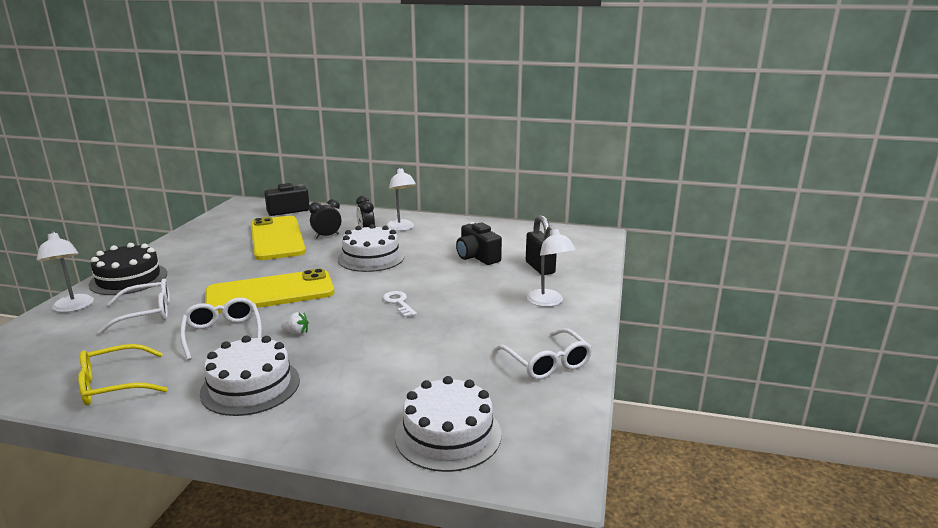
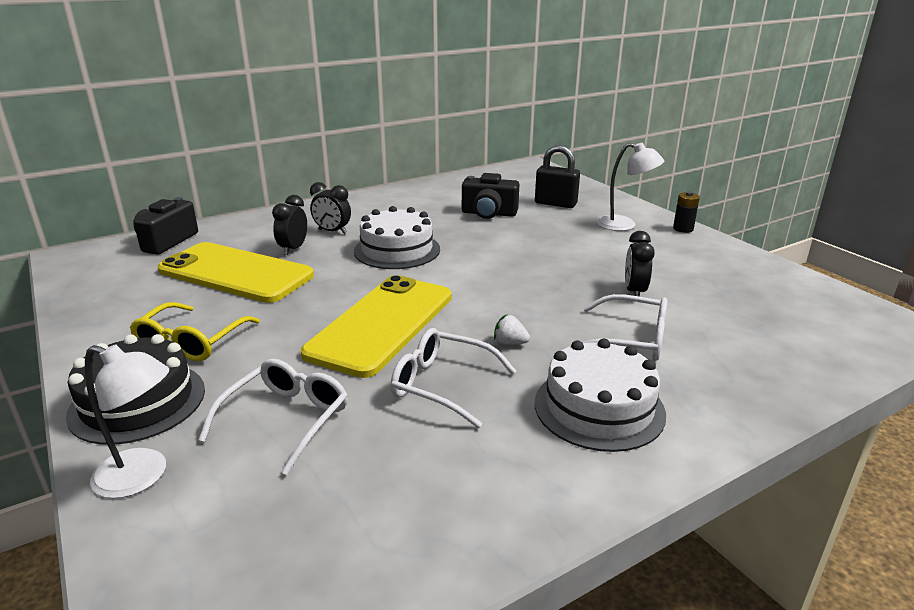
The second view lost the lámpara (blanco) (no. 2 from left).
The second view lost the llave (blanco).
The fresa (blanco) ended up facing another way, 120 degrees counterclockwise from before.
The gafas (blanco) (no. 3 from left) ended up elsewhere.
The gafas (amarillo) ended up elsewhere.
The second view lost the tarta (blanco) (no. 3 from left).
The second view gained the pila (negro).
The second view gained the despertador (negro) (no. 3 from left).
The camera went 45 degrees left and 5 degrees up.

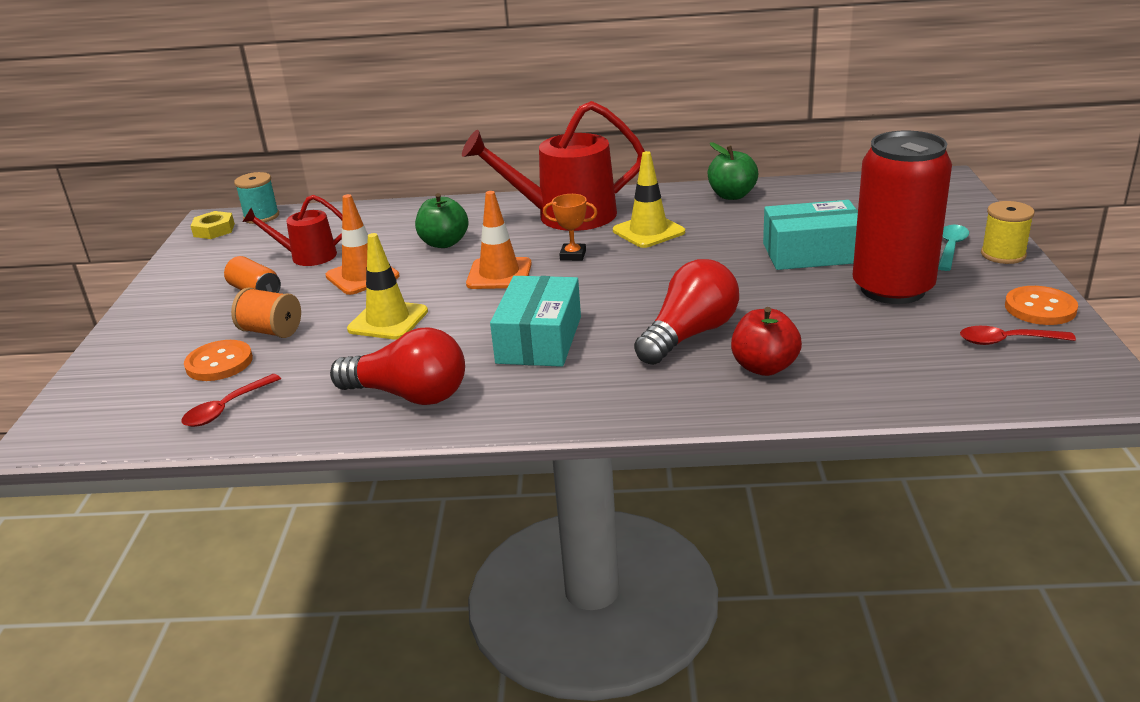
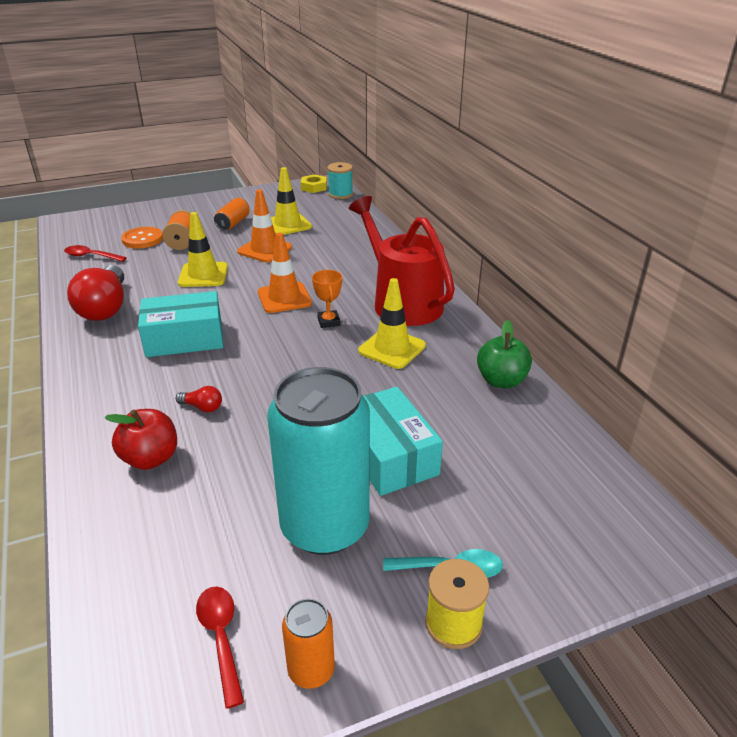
What was the lata (rojo) turned into the lata (turquesa).
The second view lost the manzana (verde) (no. 1 from left).
Where the regadera (rojo) (no. 1 from left) stood, the cono de tráfico (amarillo) (no. 2 from left) came to stand.
The size of the bombilla (rojo) (no. 2 from left) changed by a factor of 0.42.
Where the botón (naranja) (no. 2 from left) stood, the lata (naranja) (no. 2 from left) came to stand.
The camera went 65 degrees right and 5 degrees up.

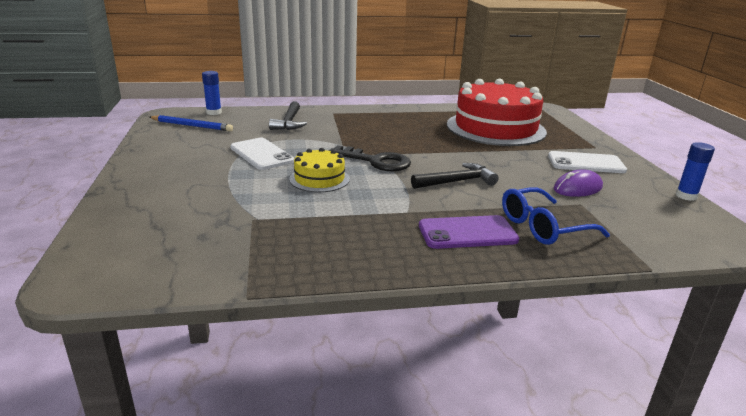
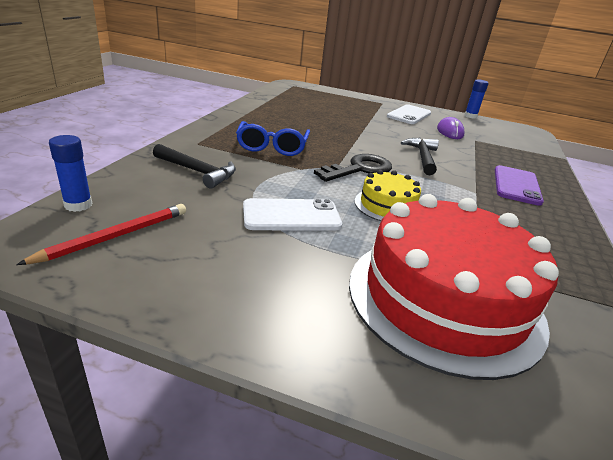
The tarta (rojo) ended up elsewhere.
What was the lápiz (azul) turned into the lápiz (rojo).
The gafas (azul) ended up elsewhere.
The camera went 65 degrees left and 5 degrees up.

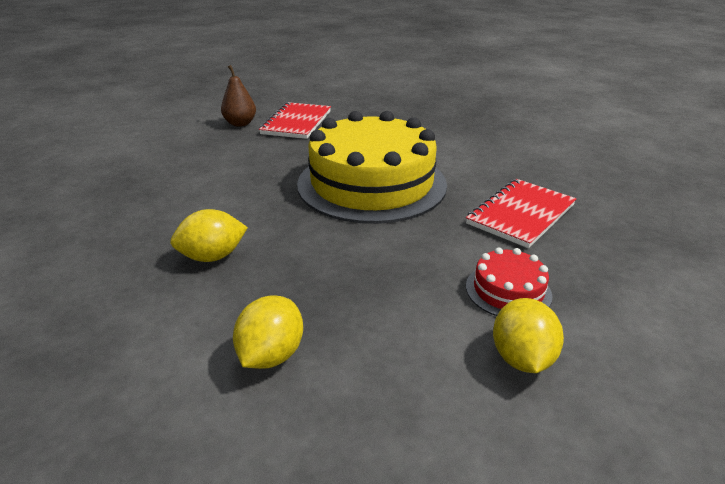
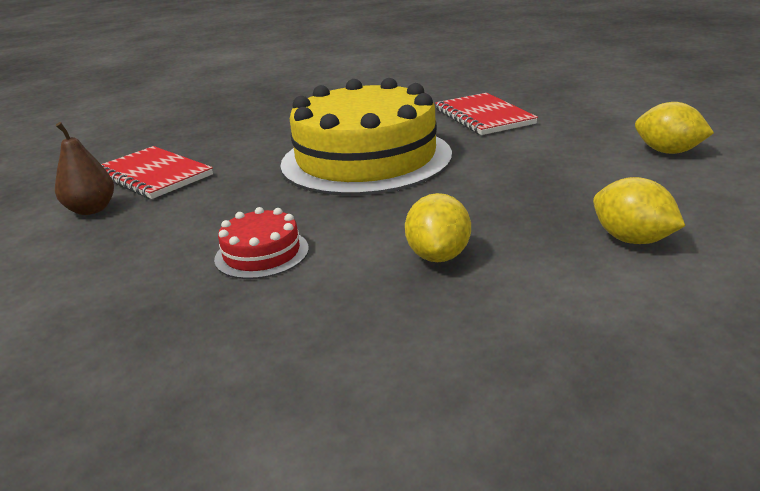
The tarta (rojo) ended up elsewhere.
The camera went 60 degrees left and 5 degrees down.

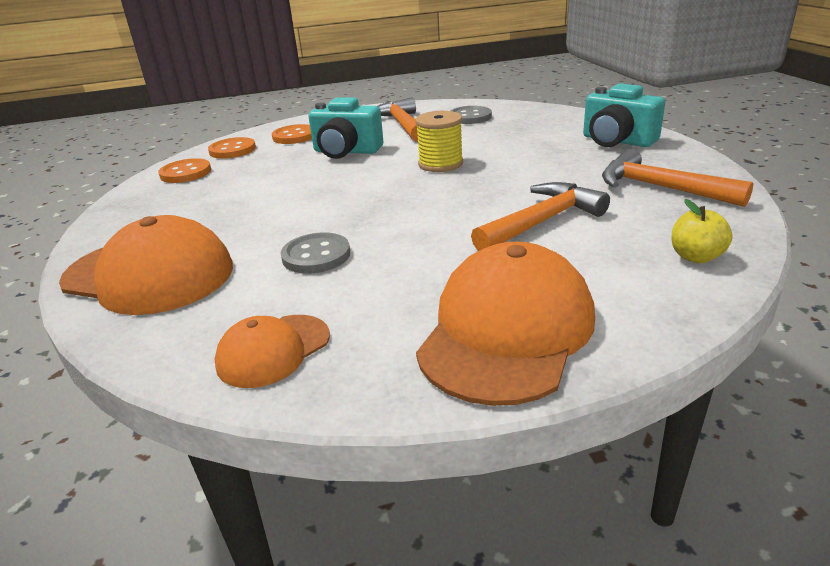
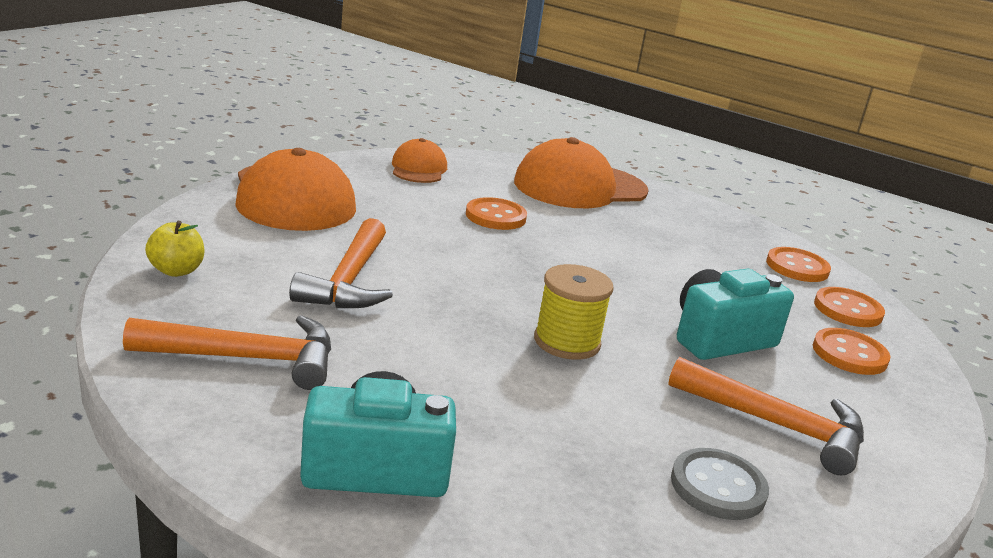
What was the botón (gris) (no. 1 from left) turned into the botón (naranja) (no. 1 from left).
The camera went 130 degrees right and 5 degrees down.

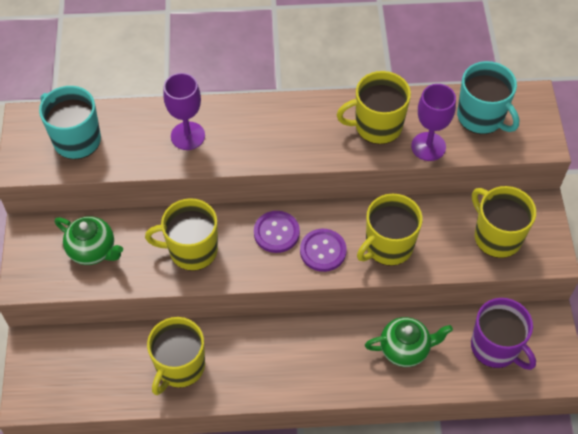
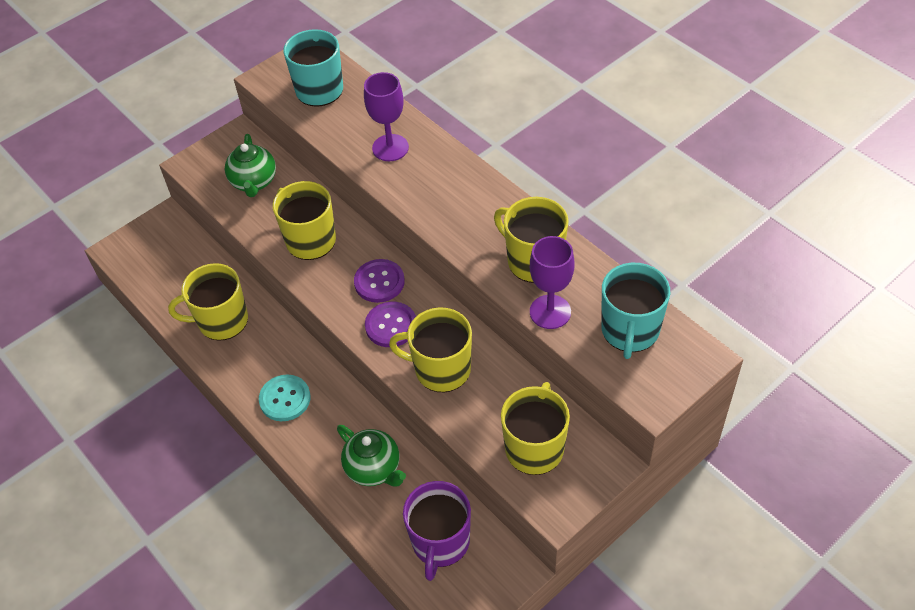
The second view gained the botón (turquesa).
The camera went 55 degrees right and 5 degrees down.

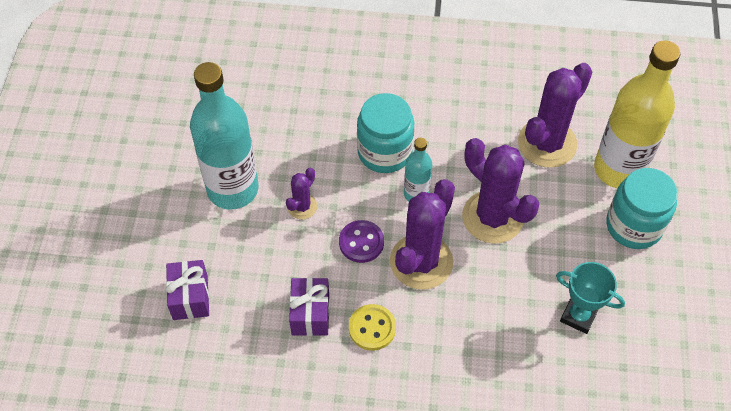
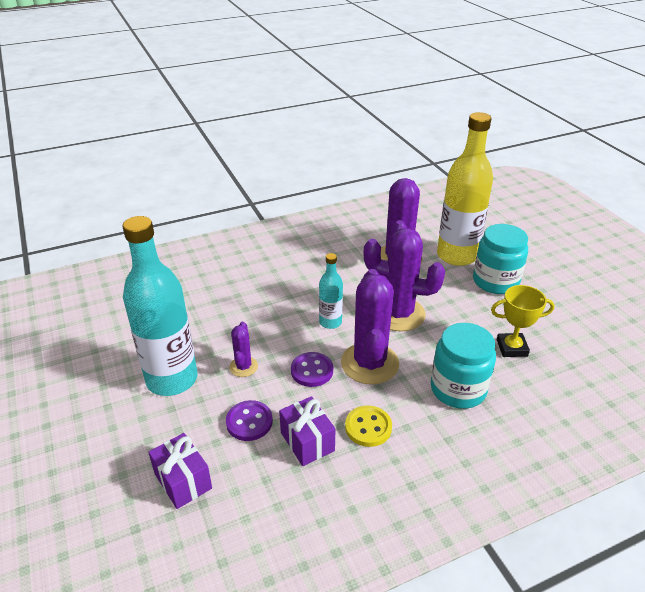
The tarro (turquesa) (no. 1 from left) ended up elsewhere.
What was the trofeo (turquesa) turned into the trofeo (amarillo).
The second view gained the botón (morado) (no. 1 from left).
The camera went 30 degrees left and 20 degrees down.

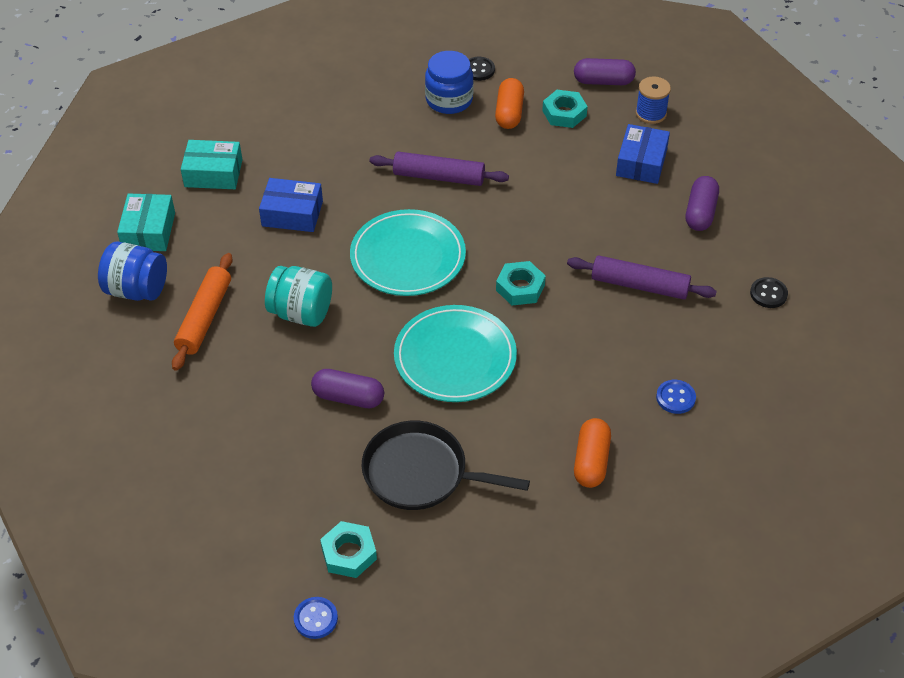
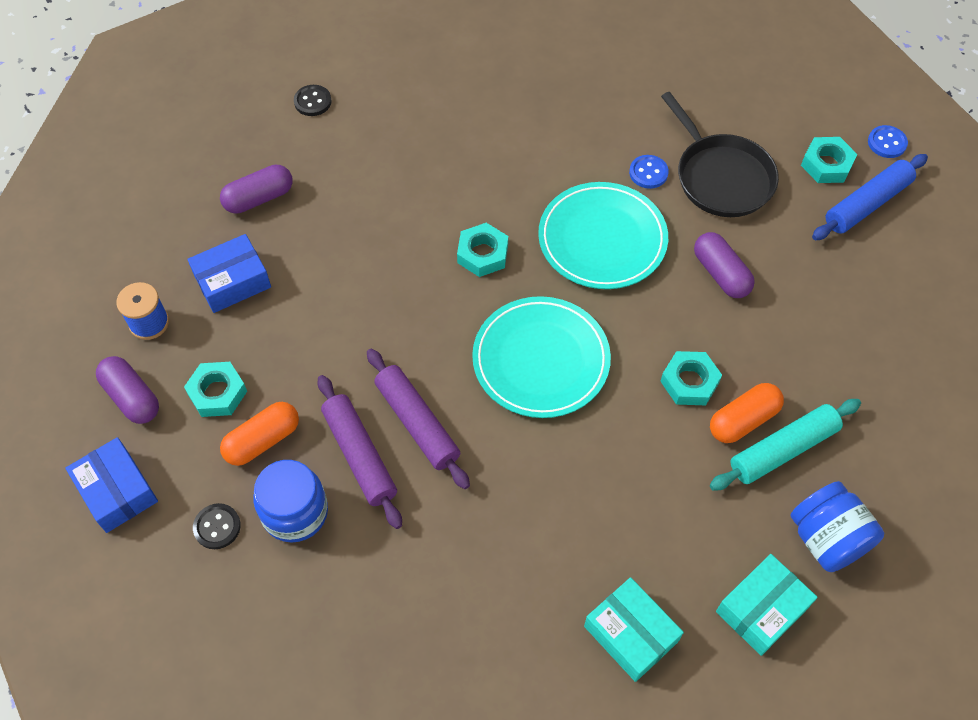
The caja (azul) (no. 1 from left) ended up elsewhere.
What was the rodillo (naranja) turned into the rodillo (turquesa).
The rodillo (morado) (no. 2 from left in the first image) ended up elsewhere.
Where the tarro (turquesa) stood, the tuerca (turquesa) (no. 3 from left) came to stand.
The botón (azul) (no. 2 from left in the first image) ended up elsewhere.
The cápsula (naranja) (no. 2 from left) ended up elsewhere.
The second view gained the rodillo (azul).
The camera went 135 degrees left and 10 degrees up.

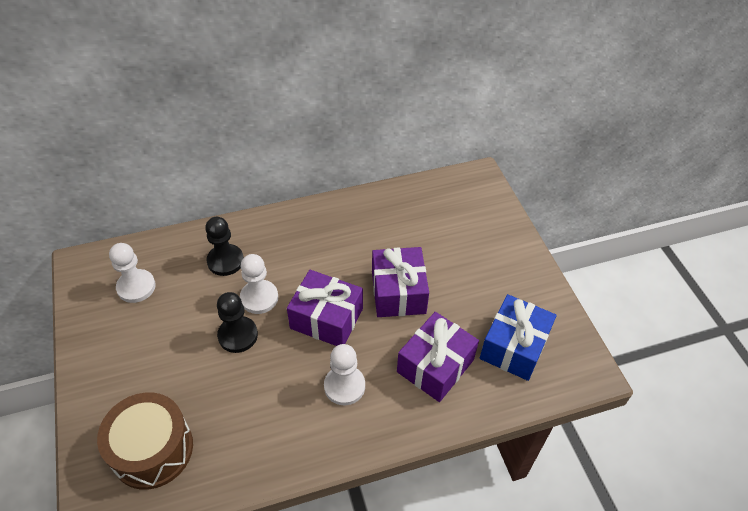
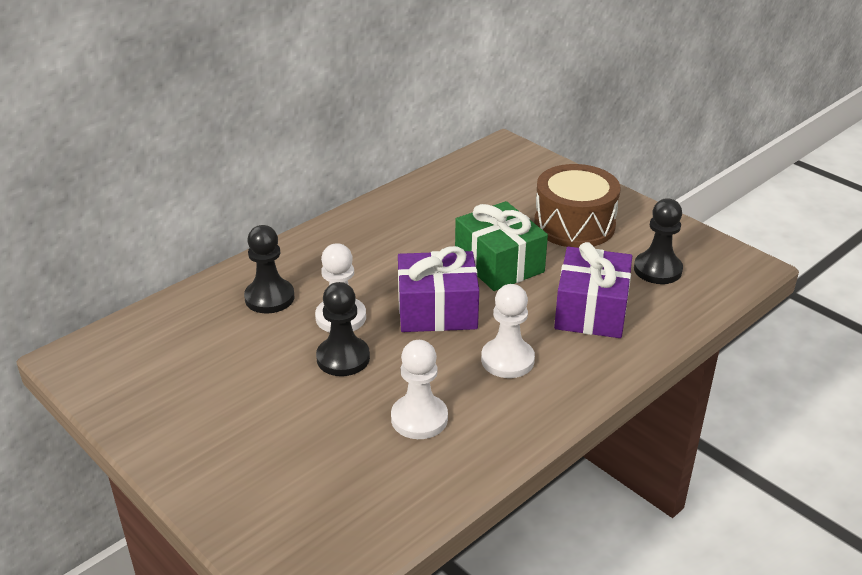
The peón (blanco) (no. 1 from left in the first image) ended up elsewhere.
What was the regalo (morado) (no. 2 from left) turned into the regalo (verde).
Where the regalo (azul) stood, the peón (negro) (no. 3 from left) came to stand.
The tambor (marrón) ended up elsewhere.
The camera went 25 degrees left and 15 degrees down.

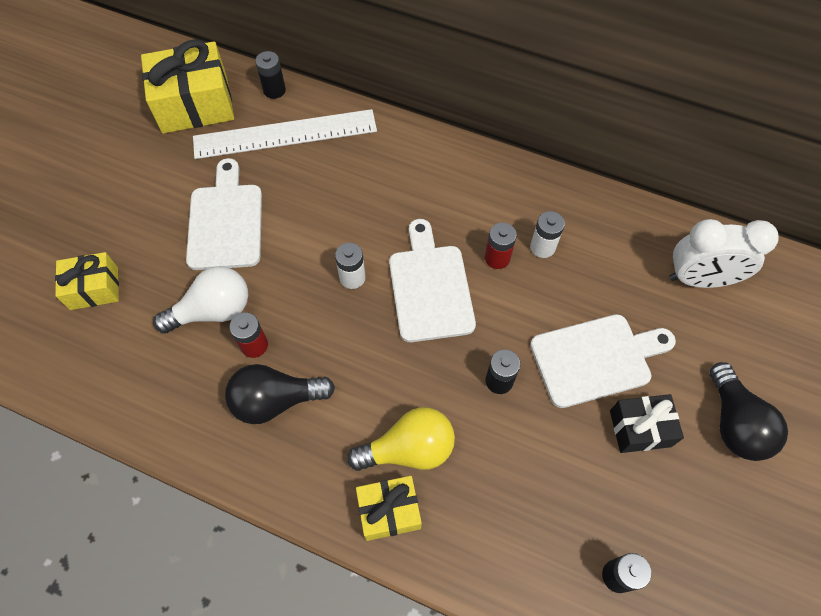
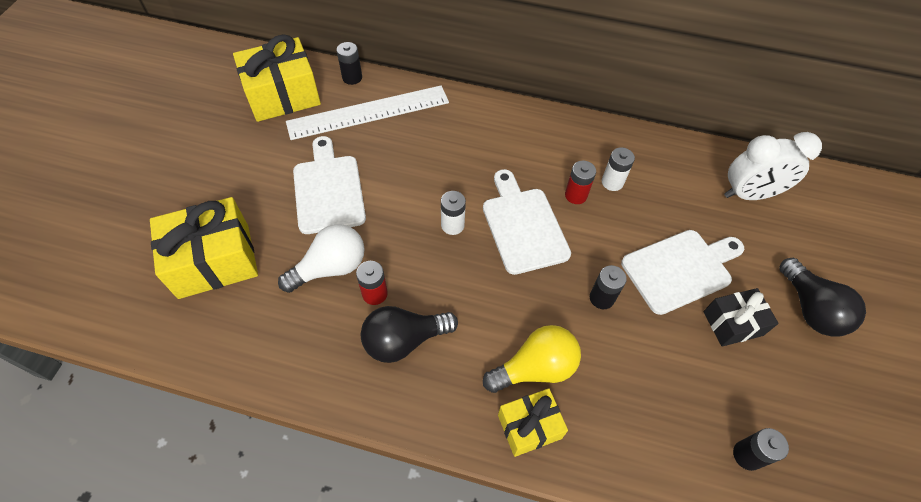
The size of the regalo (amarillo) (no. 1 from left) changed by a factor of 1.72.
The camera went 10 degrees left and 5 degrees down.

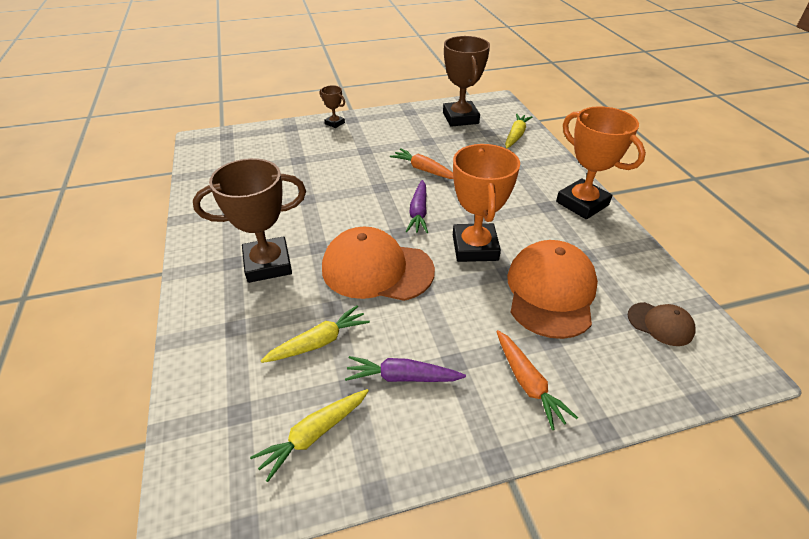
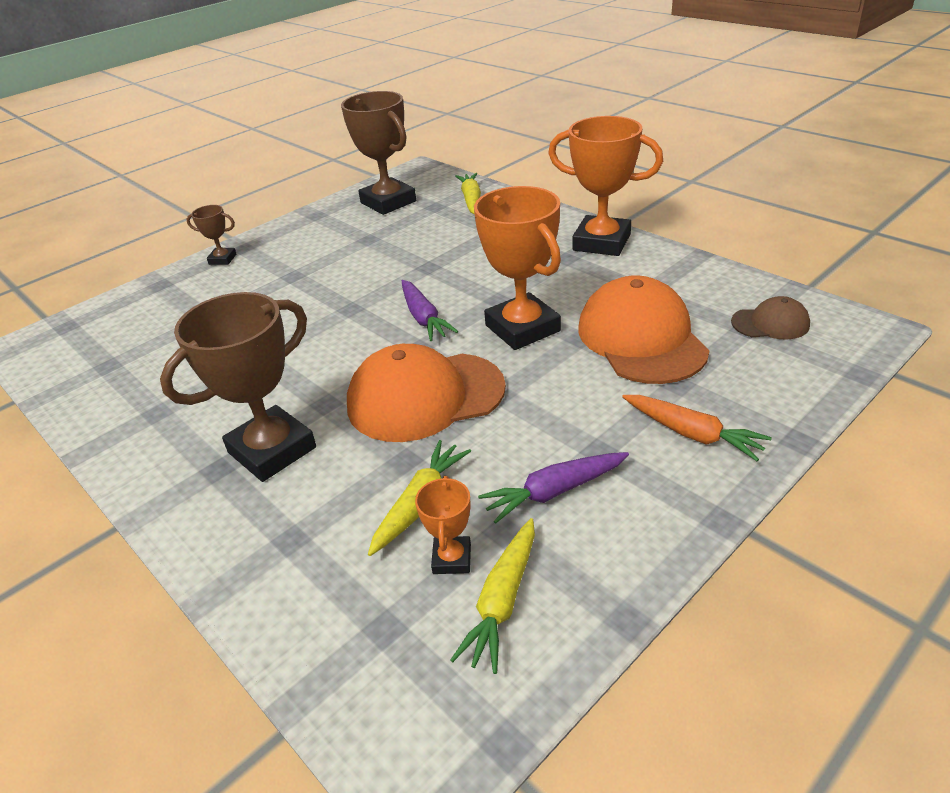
The second view lost the zanahoria (naranja) (no. 1 from left).
The second view gained the trofeo (naranja) (no. 1 from left).
The camera went 25 degrees left and 5 degrees down.

